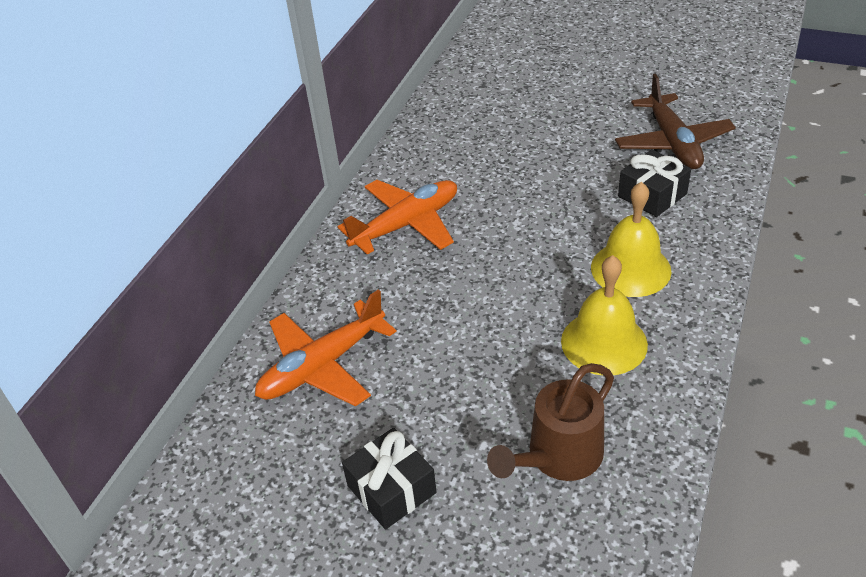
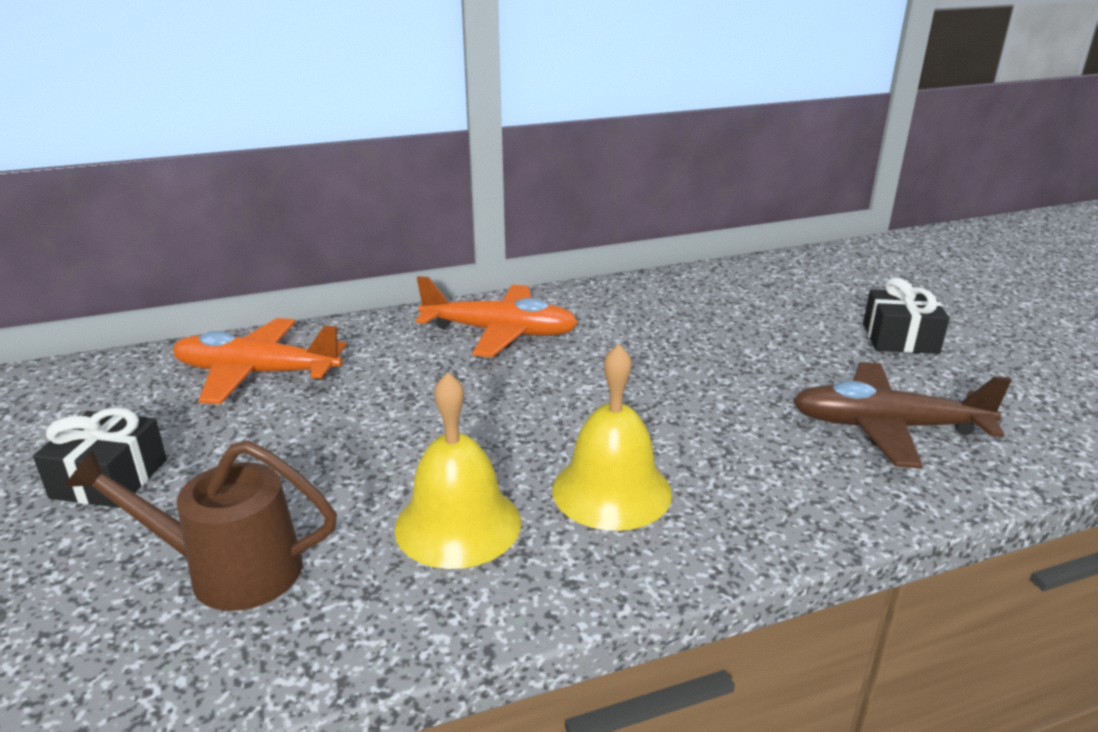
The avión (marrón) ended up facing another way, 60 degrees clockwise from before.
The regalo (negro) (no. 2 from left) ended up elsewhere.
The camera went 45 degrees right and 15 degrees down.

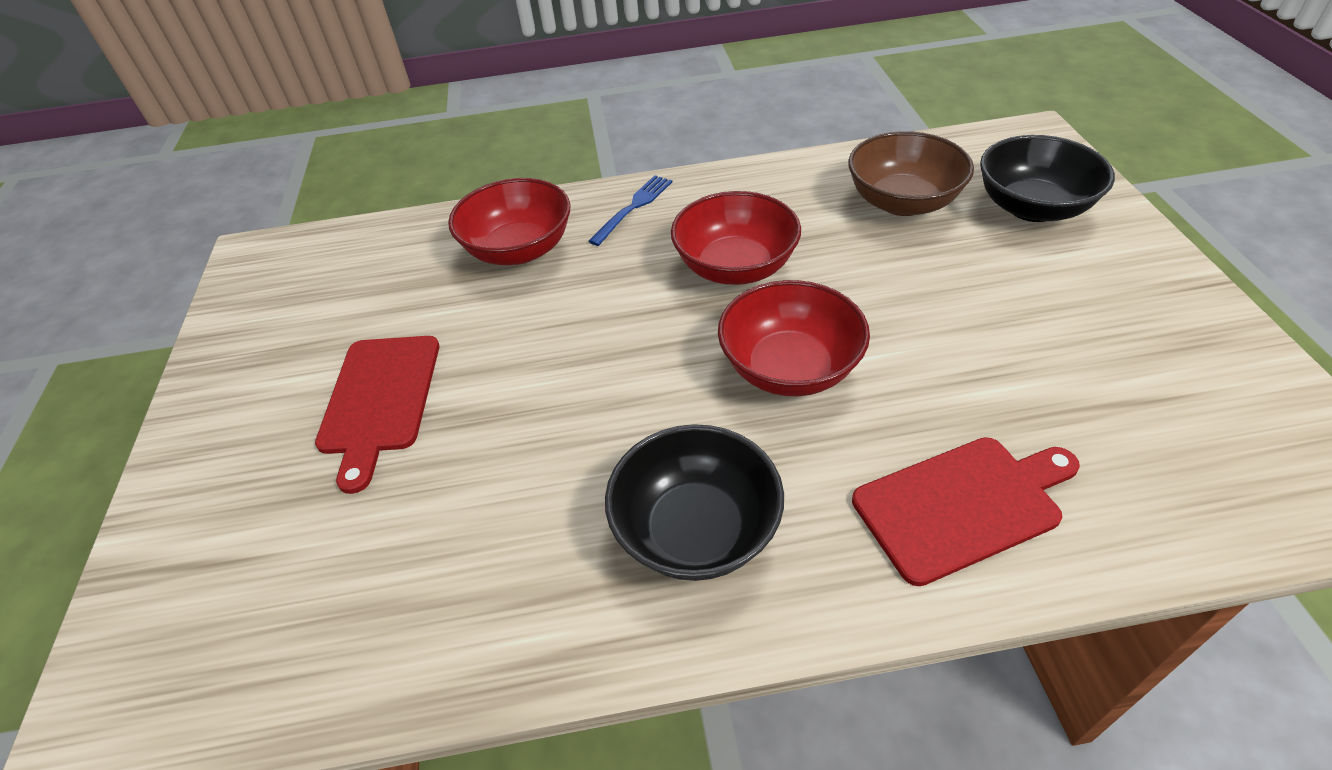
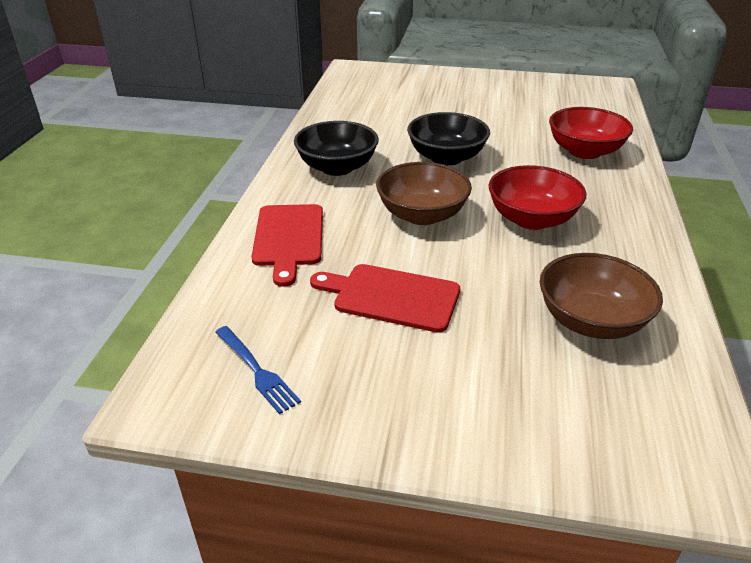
The cuenco (negro) (no. 2 from left) ended up elsewhere.
The tenedor (azul) ended up elsewhere.
What was the cuenco (rojo) (no. 3 from left) turned into the cuenco (marrón) (no. 1 from left).
The tabla de cortar (rojo) (no. 1 from left in the first image) ended up elsewhere.
The camera went 105 degrees right and 10 degrees down.

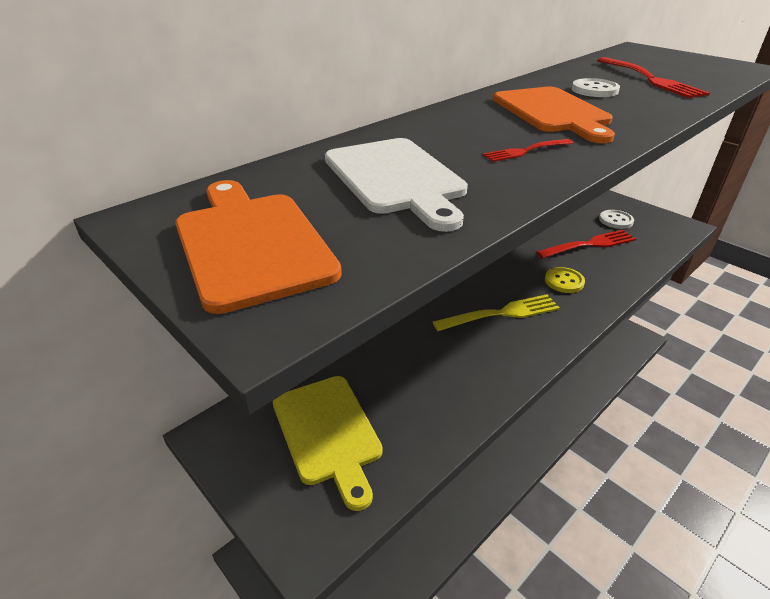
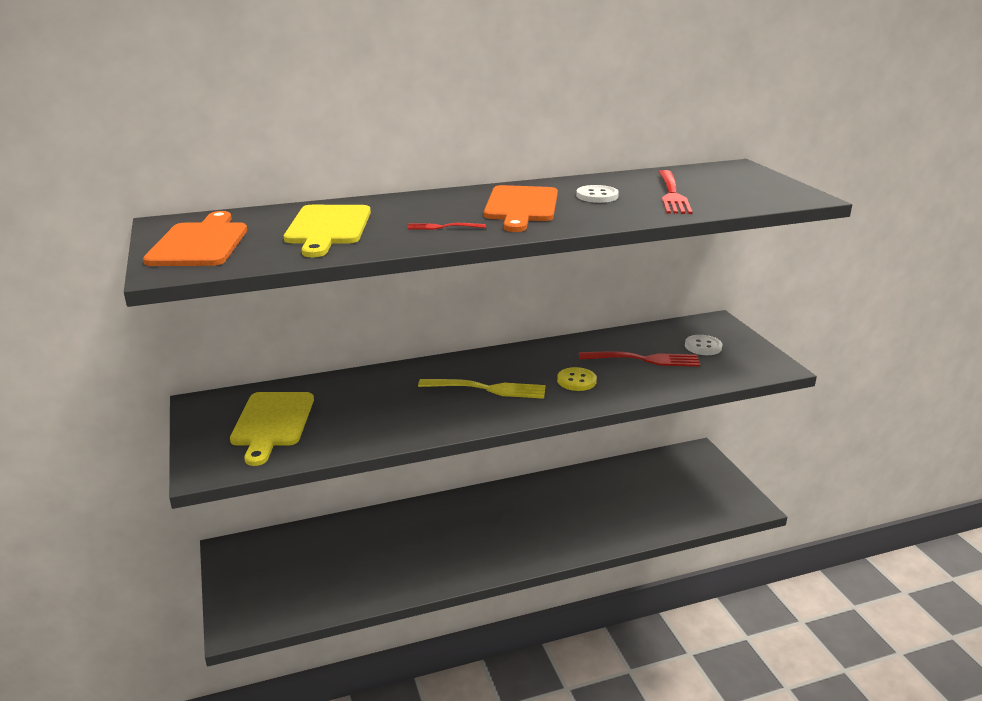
What was the tabla de cortar (blanco) turned into the tabla de cortar (amarillo) (no. 2 from left).
The camera went 25 degrees right and 10 degrees down.

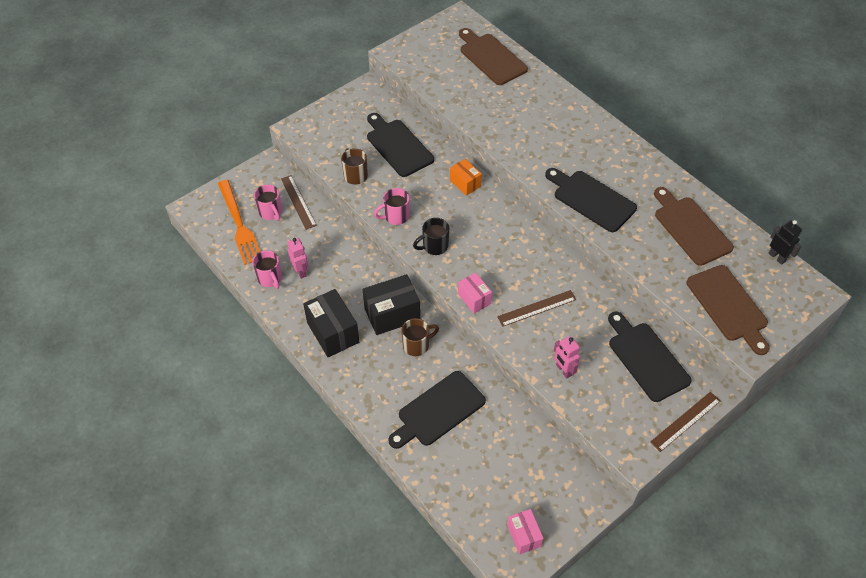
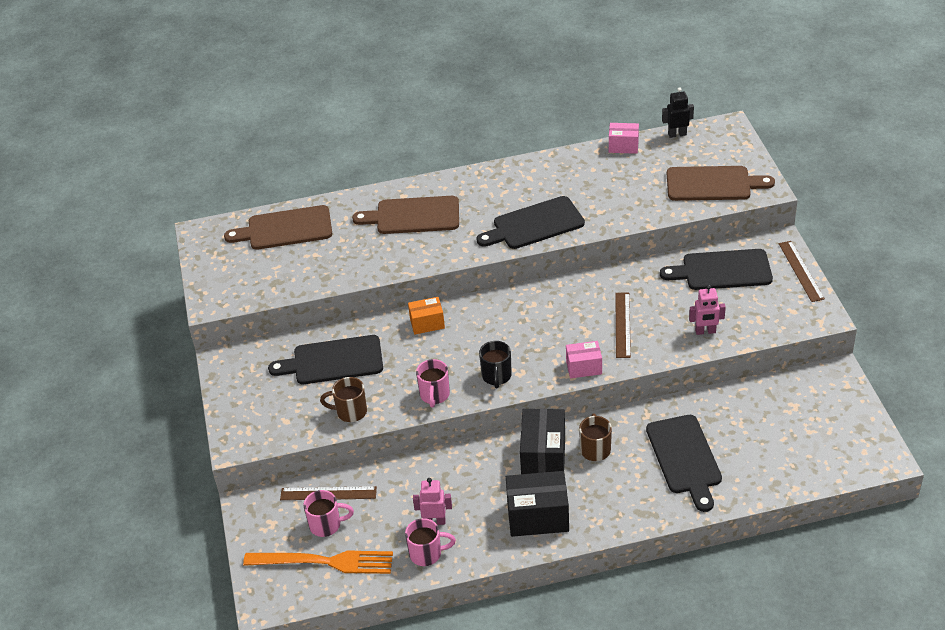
The tabla de cortar (marrón) (no. 2 from left) ended up elsewhere.
The caja (rosa) (no. 2 from left) ended up elsewhere.
The camera went 60 degrees left and 10 degrees down.

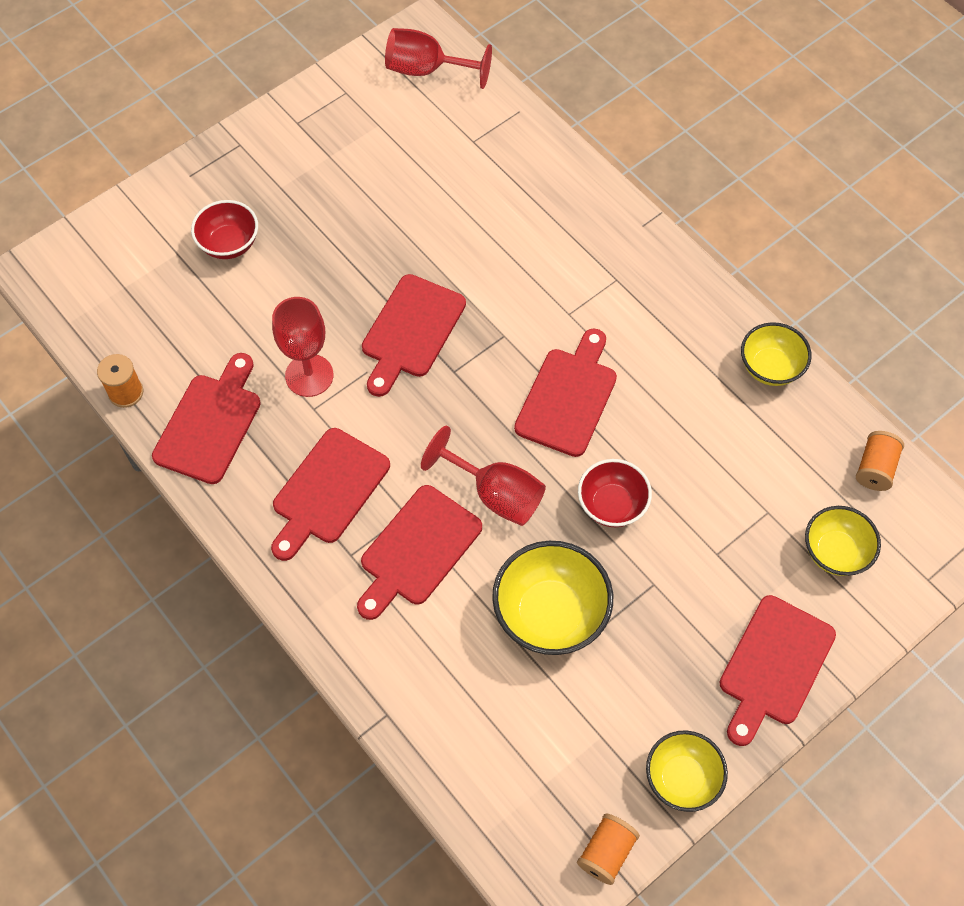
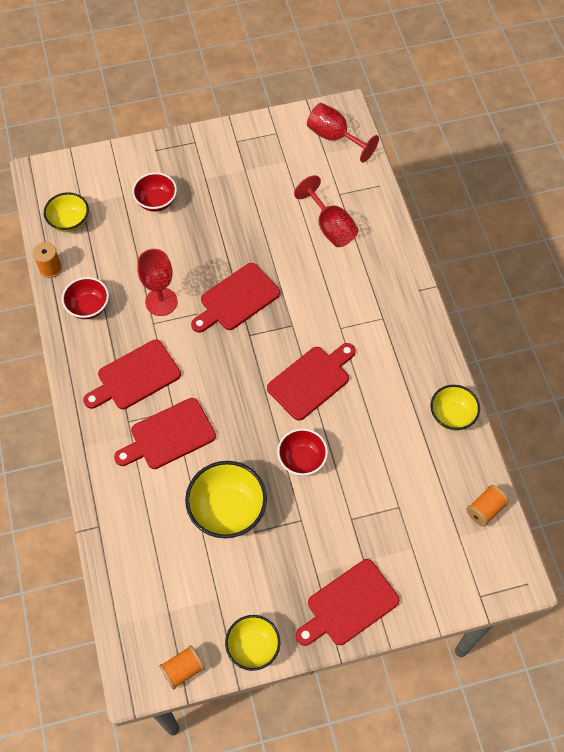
Where the tabla de cortar (rojo) (no. 1 from left) stood, the cuenco (rojo) (no. 1 from left) came to stand.
The copa (rojo) (no. 3 from left in the first image) ended up elsewhere.
The cuenco (amarillo) (no. 4 from left in the first image) ended up elsewhere.
The camera went 25 degrees right and 0 degrees up.

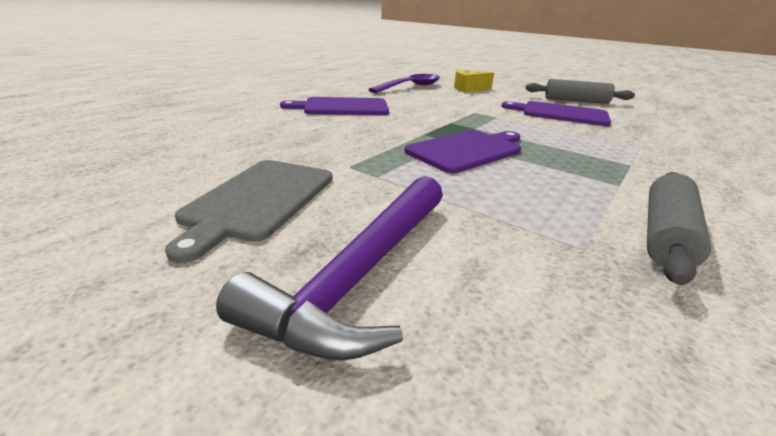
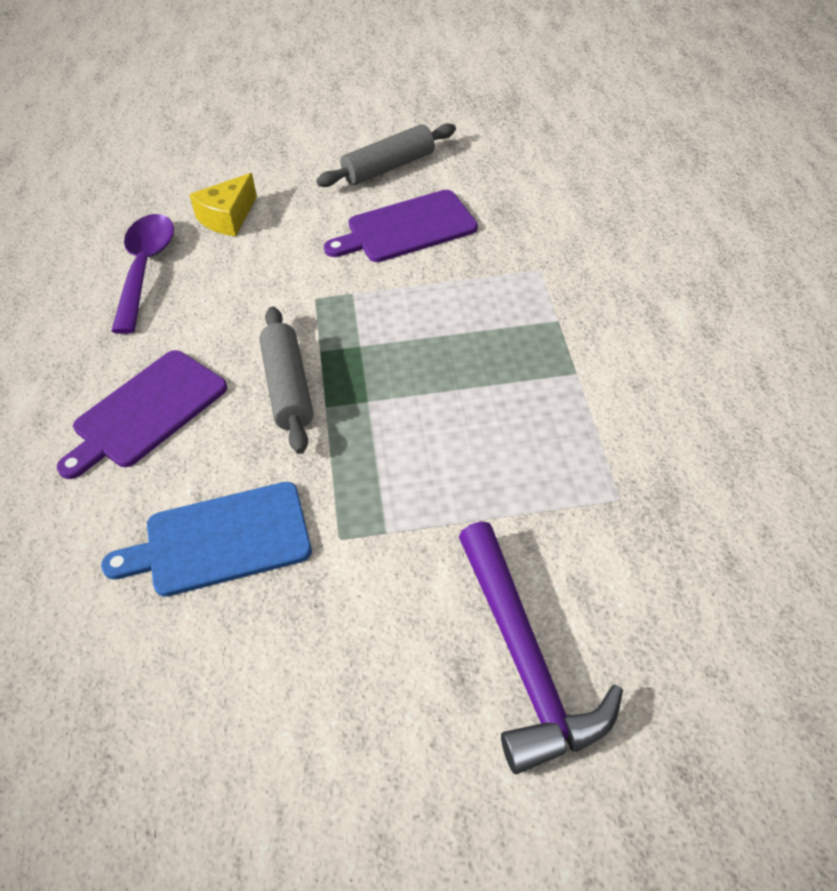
The second view lost the tabla de cortar (morado) (no. 2 from left).
The second view lost the tabla de cortar (gris).
The rodillo (gris) (no. 2 from left in the first image) ended up elsewhere.
The second view gained the tabla de cortar (azul).
The camera went 40 degrees left and 20 degrees up.

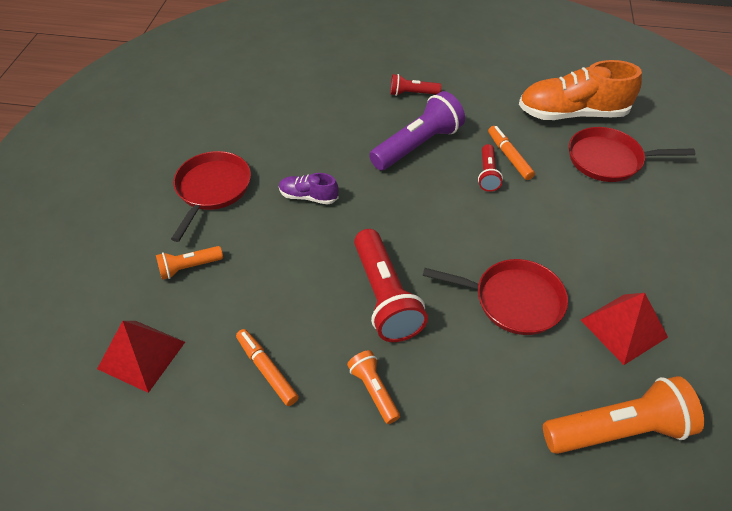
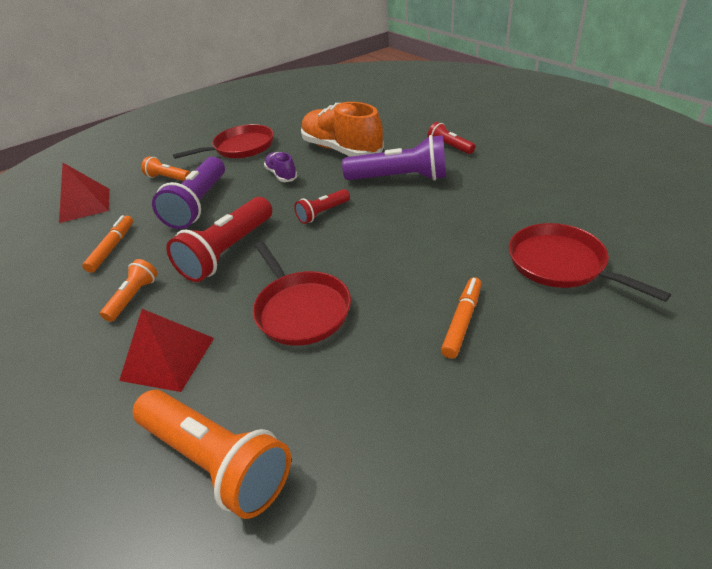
The zapato (naranja) ended up elsewhere.
The rotulador (naranja) (no. 2 from left) ended up elsewhere.
The lámpara de mano (rojo) (no. 3 from left in the first image) ended up elsewhere.
The pirámide (rojo) (no. 2 from left) ended up elsewhere.
The second view gained the lámpara de mano (morado) (no. 1 from left).
The camera went 50 degrees right and 10 degrees down.

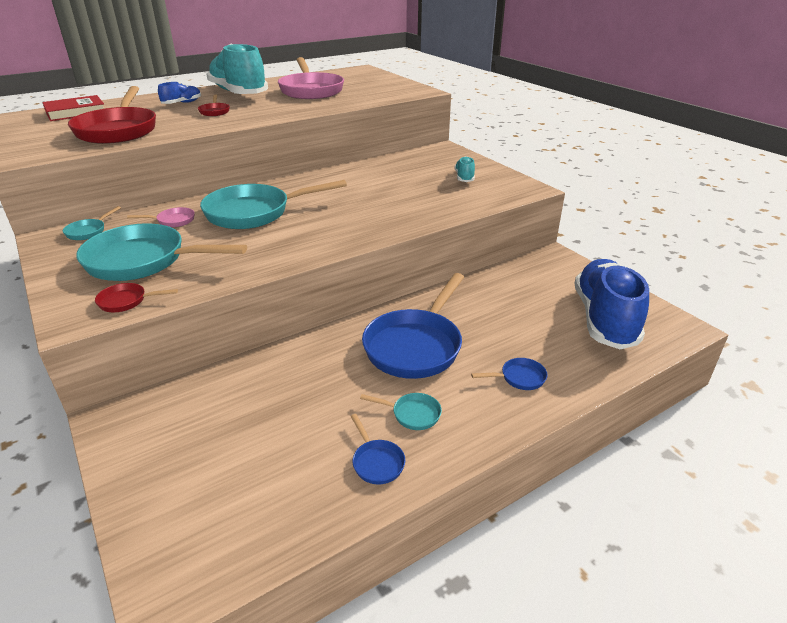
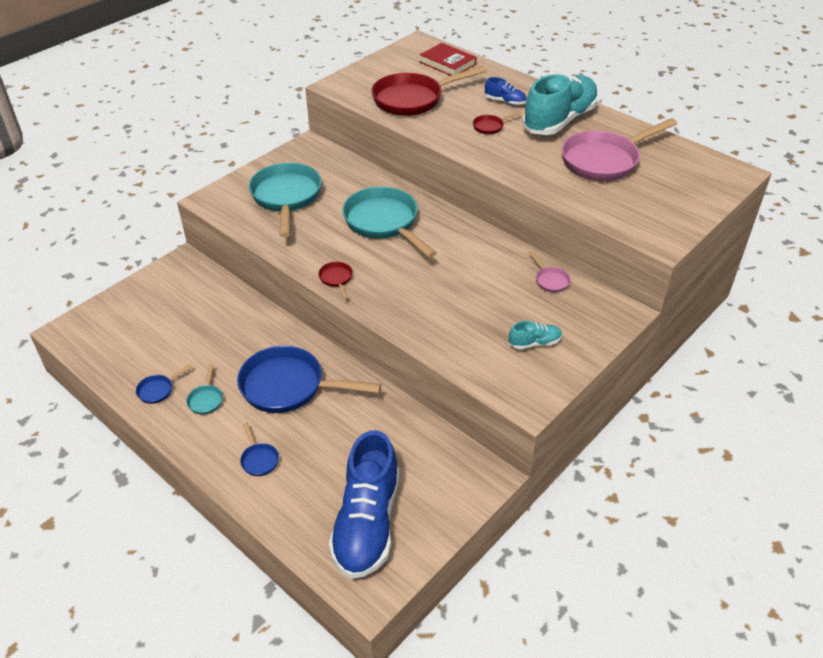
The second view lost the sartén (turquesa) (no. 1 from left).
The sartén (rosa) (no. 1 from left) ended up elsewhere.
The zapato (azul) (no. 2 from left in the first image) ended up facing another way, 105 degrees clockwise from before.
The sartén (rojo) (no. 2 from left in the first image) ended up elsewhere.
The camera went 75 degrees right and 10 degrees up.

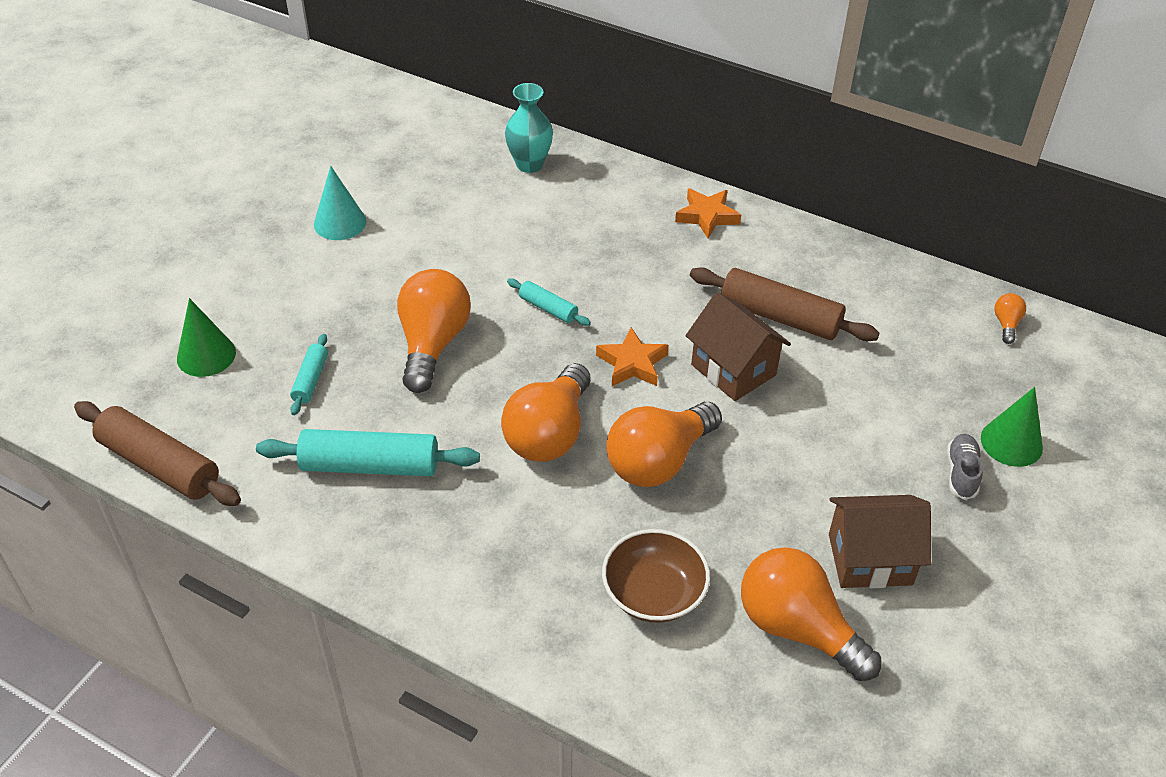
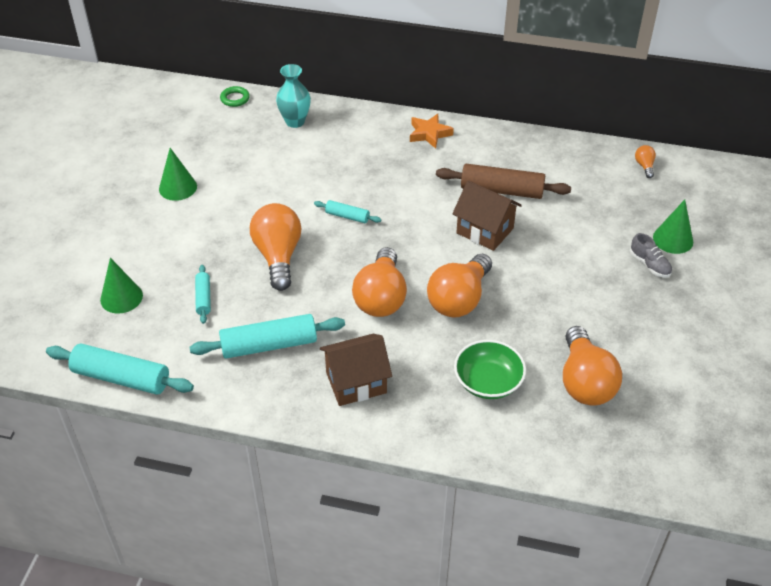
What was the cono (turquesa) turned into the cono (verde) (no. 2 from left).
The second view lost the estrella (naranja) (no. 1 from left).
What was the rodillo (marrón) (no. 1 from left) turned into the rodillo (turquesa) (no. 1 from left).
The zapato (gris) ended up facing another way, 150 degrees clockwise from before.
The casa (marrón) (no. 2 from left in the first image) ended up elsewhere.
What was the cuenco (marrón) turned into the cuenco (verde).
The bombilla (naranja) (no. 4 from left) ended up facing another way, 120 degrees counterclockwise from before.
The second view gained the anillo (verde).
The camera went 15 degrees left and 0 degrees up.

